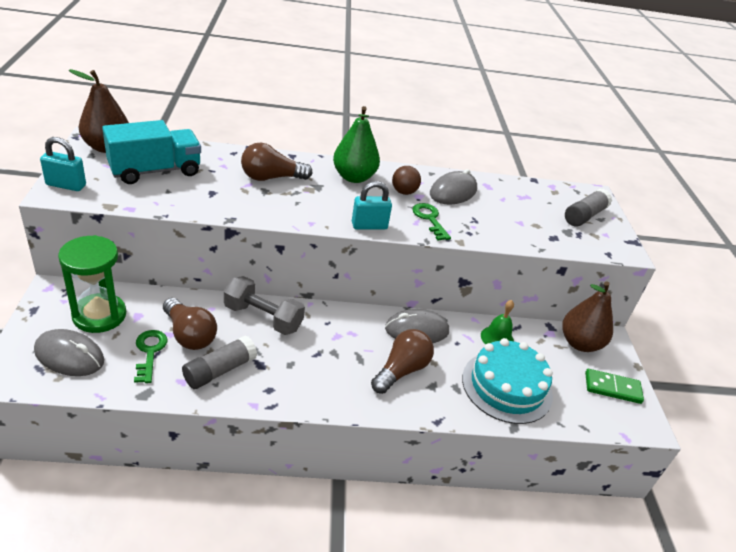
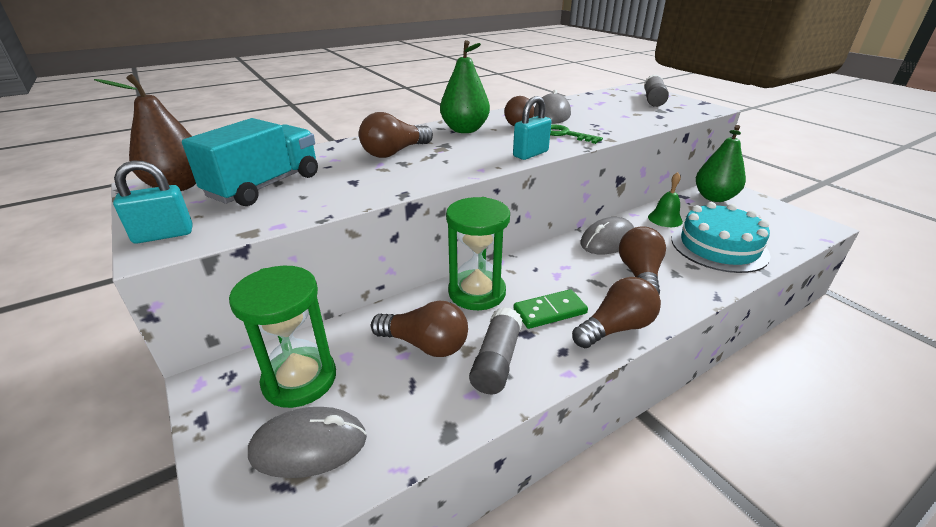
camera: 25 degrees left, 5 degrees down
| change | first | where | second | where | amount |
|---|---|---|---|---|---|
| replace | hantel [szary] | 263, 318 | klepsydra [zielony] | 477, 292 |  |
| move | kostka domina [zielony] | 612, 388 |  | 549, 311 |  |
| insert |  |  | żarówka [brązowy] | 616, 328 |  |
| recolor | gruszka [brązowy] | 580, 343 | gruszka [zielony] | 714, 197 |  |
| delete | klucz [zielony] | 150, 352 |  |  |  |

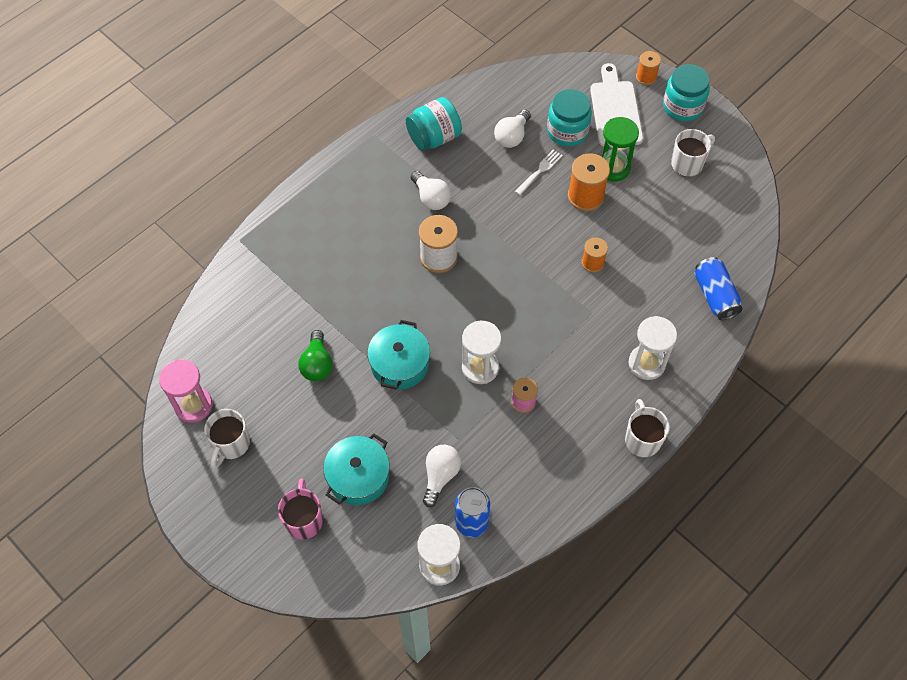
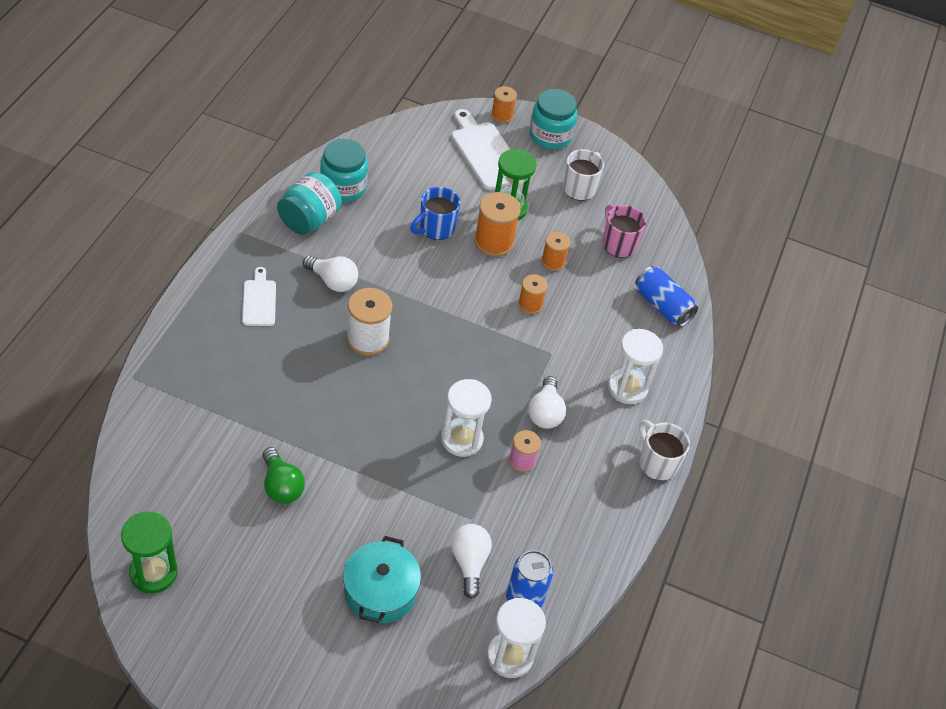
camera: 30 degrees left, 10 degrees down
| change | first | where | second | where | amount |
|---|---|---|---|---|---|
| recolor | klepsydra [różowy] | 193, 405 | klepsydra [zielony] | 153, 572 |  |
| insert |  |  | deska do krojenia [biały] | 259, 300 |  |
| move | słoik [turkusowy] | 567, 131 |  | 343, 187 |  |
| replace | widelec [biały] | 539, 171 | kubek [niebieski] | 436, 228 |  |
| move | żarówka [biały] | 512, 136 |  | 545, 412 |  |
| insert |  |  | szpulka [pomarańczowy] | 553, 262 |  |
| move | kubek [różowy] | 304, 520 |  | 618, 244 |  |
| delete | kubek [biały] | 231, 444 |  |  |  |
| delete | garnek [turkusowy] | 399, 364 |  |  |  |

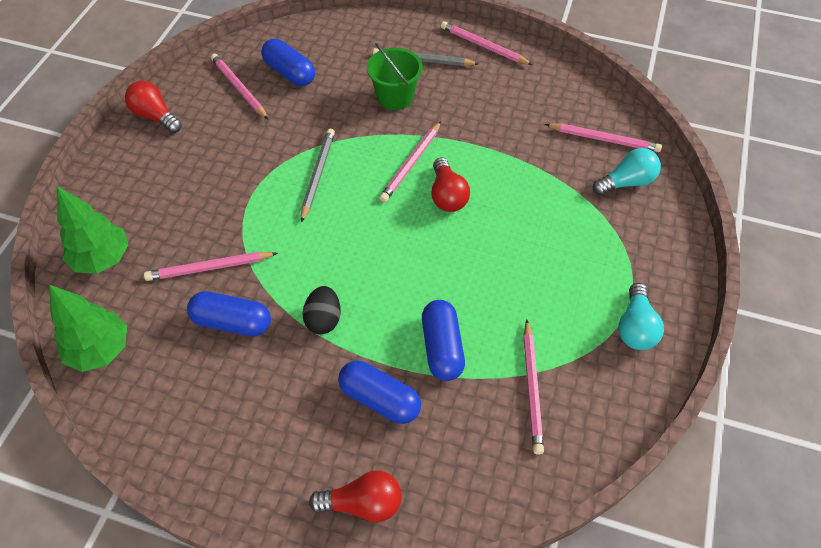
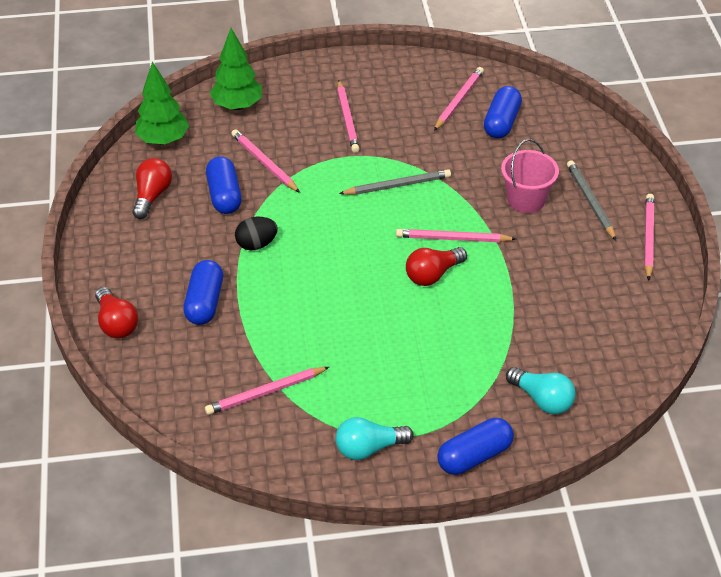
camera: 65 degrees right, 10 degrees down
| change | first | where | second | where | amount |
|---|---|---|---|---|---|
| move | żarówka [czerwony] | 155, 116 |  | 152, 196 |  |
| move | ołówek [różowy] | 604, 139 |  | 347, 119 |  |
| move | kapsułka [niebieski] | 442, 347 |  | 474, 456 |  |
| recolor | wiadro [zielony] | 395, 97 | wiadro [różowy] | 526, 200 |  |

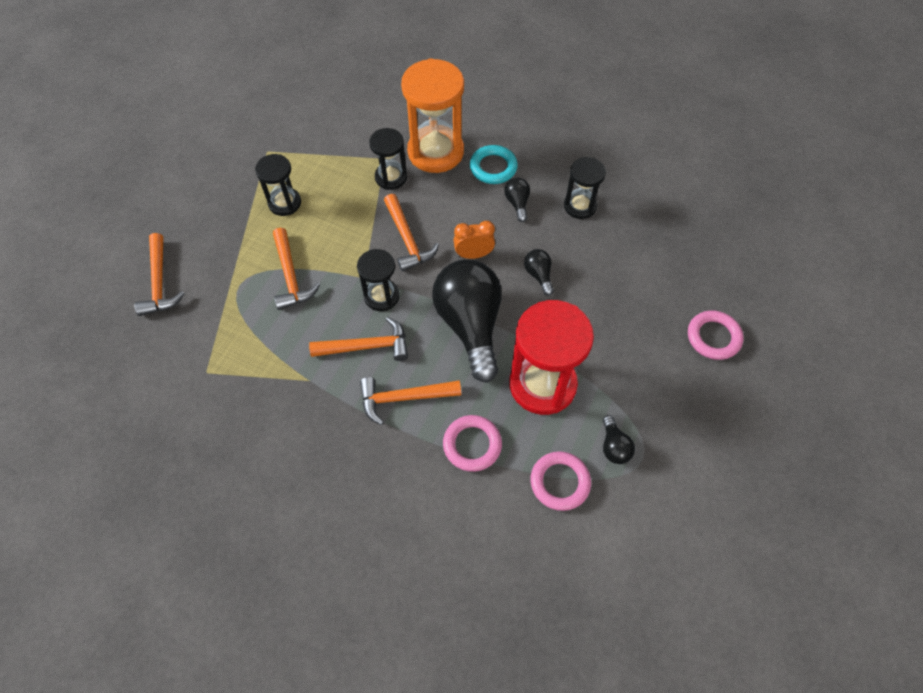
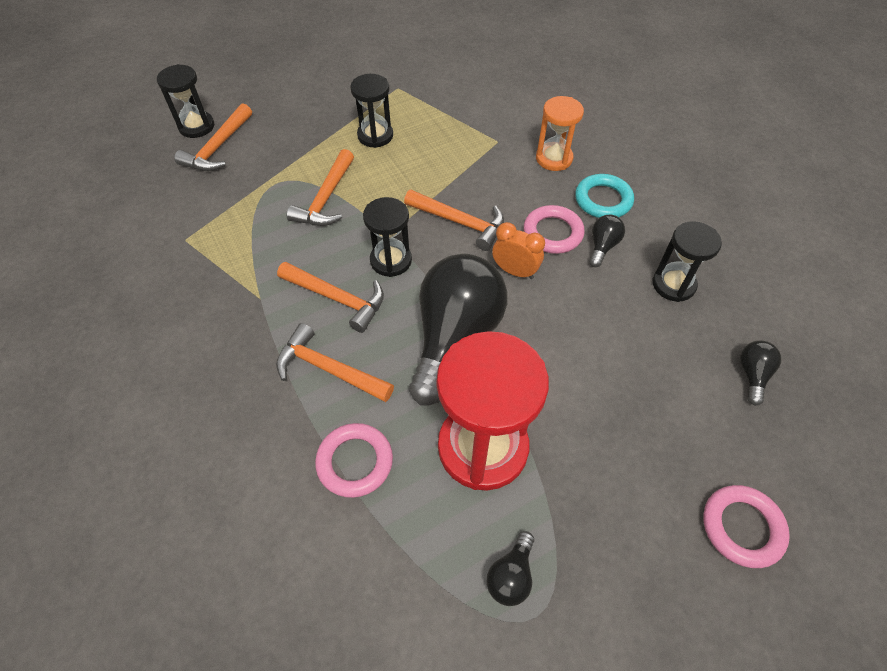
camera: 35 degrees right, 5 degrees down
| change | first | where | second | where | amount |
|---|---|---|---|---|---|
| move | klepsydra [czarny] | 391, 177 |  | 196, 126 |  |
| rotate | młotek [pomarańczowy] | 407, 239 |  | 460, 222 | 75 degrees counterclockwise |
| move | pierścień [różowy] | 559, 482 |  | 553, 233 |  |
| resize | klepsydra [pomarańczowy] | 435, 152 |  | 554, 158 | x0.56 |
| move | żarówka [czarny] | 538, 275 |  | 752, 375 |  |

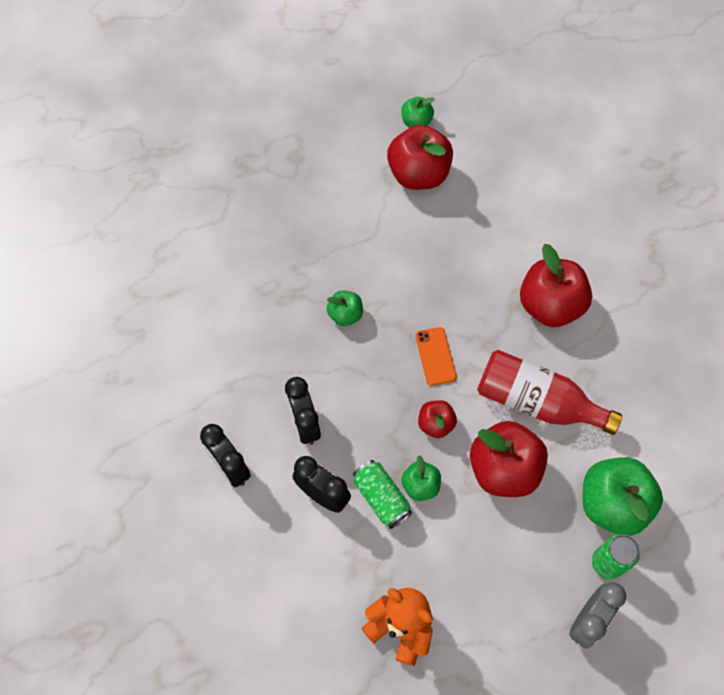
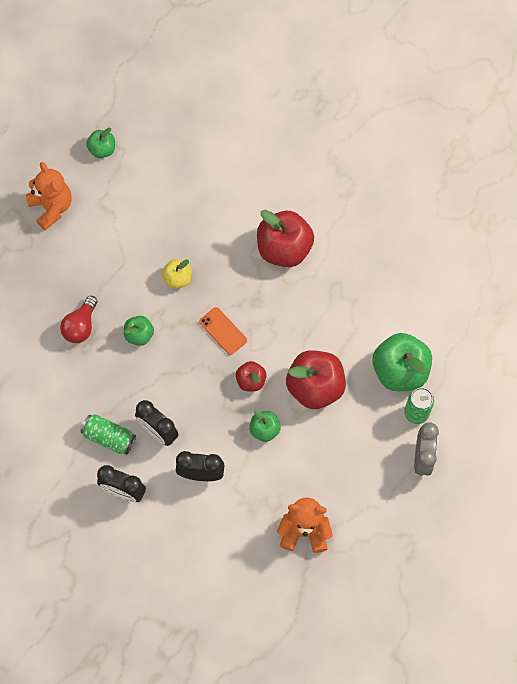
camera: 30 degrees left, 5 degrees up
| change | first | where | second | where | amount |
|---|---|---|---|---|---|
| insert |  |  | miś [pomarańczowy] | 52, 207 |  |
| insert |  |  | żarówka [czerwony] | 81, 326 |  |
| move | puszka [zielony] | 381, 498 |  | 109, 437 |  |
| insert |  |  | jabłko [żółty] | 177, 279 |  |
| delete | jabłko [czerwony] | 418, 175 |  |  |  |
| delete | butelka [czerwony] | 536, 402 |  |  |  |

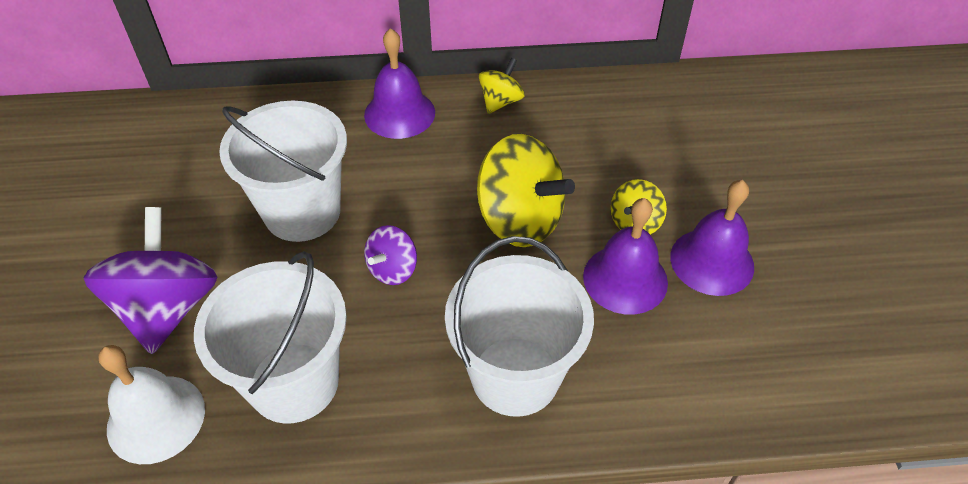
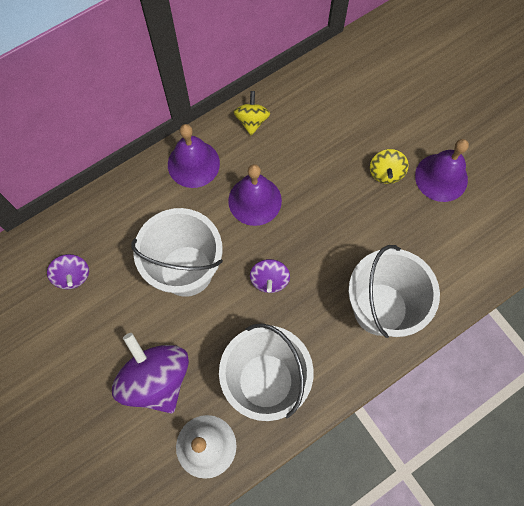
camera: 30 degrees left, 20 degrees up
| change | first | where | second | where | amount |
|---|---|---|---|---|---|
| insert |  |  | bączek [fioletowy] | 72, 276 |  |
| move | dzwonek [fioletowy] | 625, 279 |  | 255, 200 |  |
| delete | bączek [żółty] | 519, 220 |  |  |  |

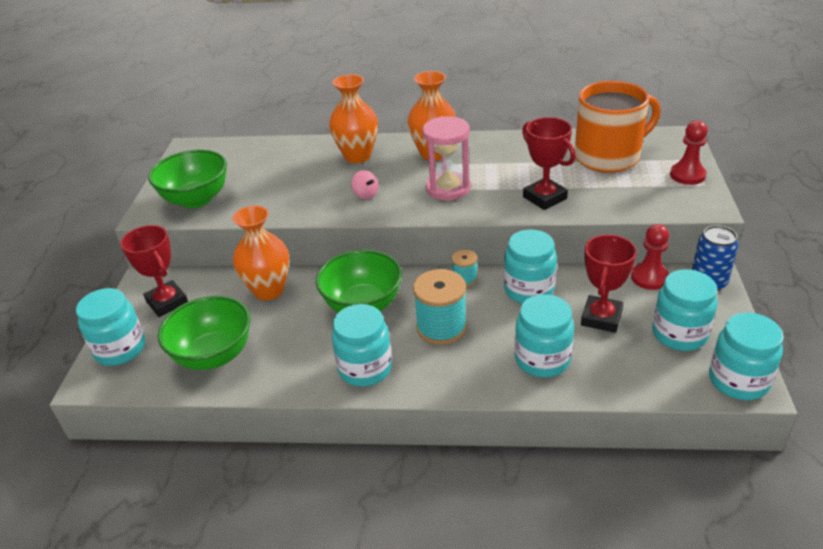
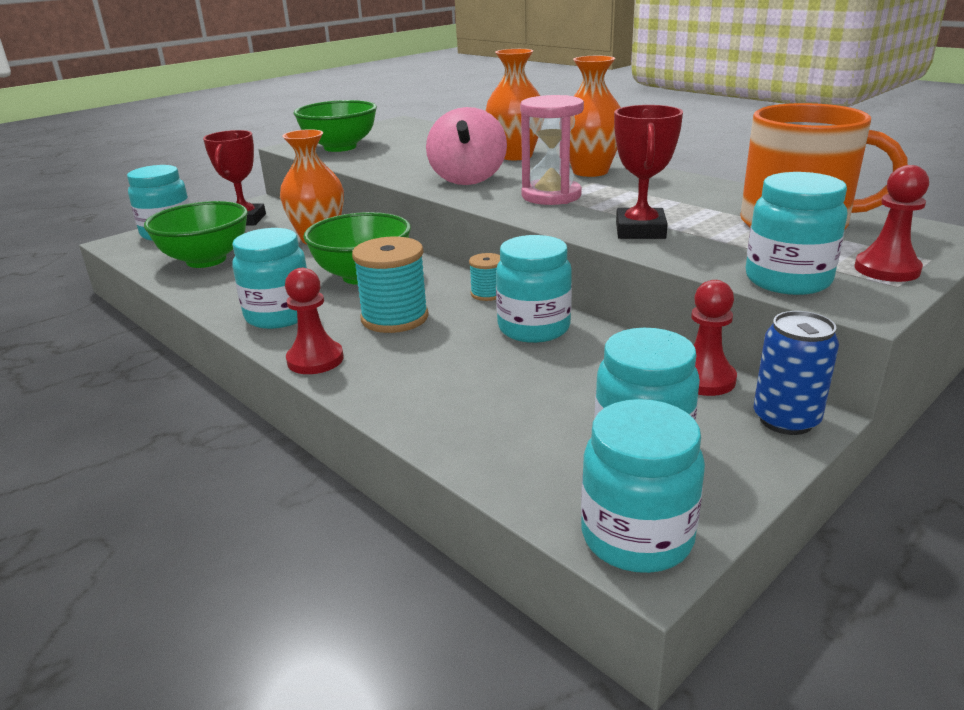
camera: 40 degrees right, 10 degrees down
| change | first | where | second | where | amount |
|---|---|---|---|---|---|
| insert |  |  | pionek [czerwony] | 315, 360 |  |
| resize | bączek [różowy] | 366, 194 |  | 468, 179 | x2.21 |
| move | słoik [turkusowy] | 542, 359 |  | 787, 280 |  |
| delete | puchar [czerwony] | 601, 318 |  |  |  |

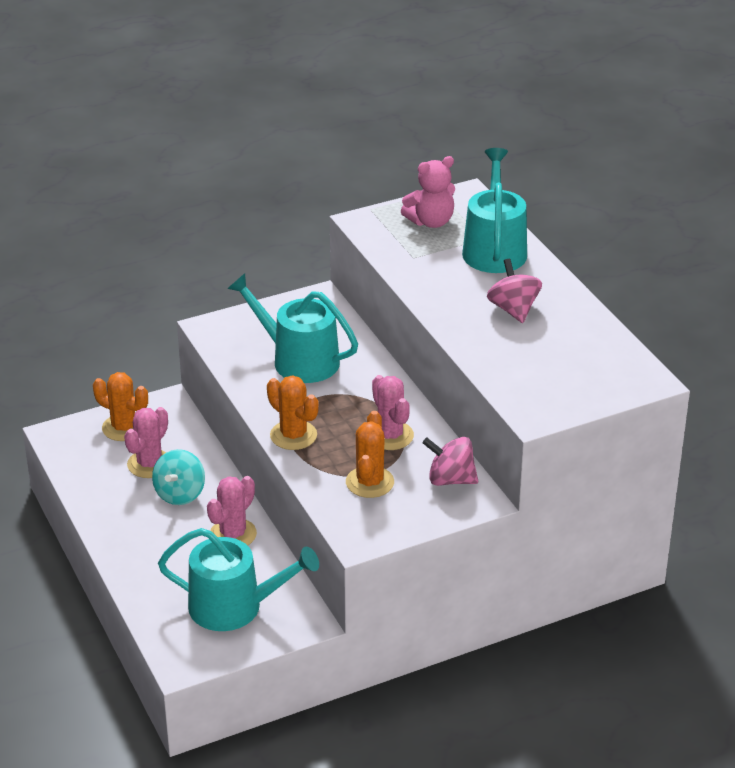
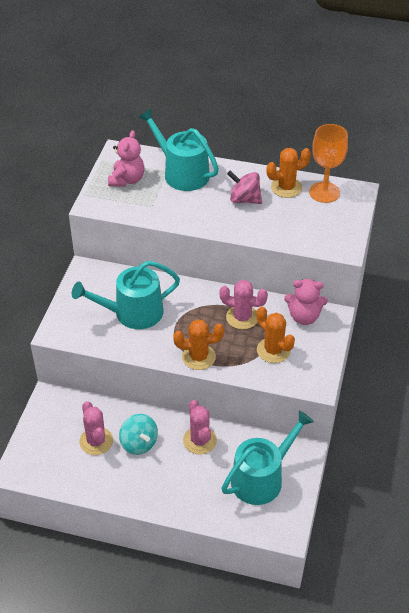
camera: 50 degrees left, 10 degrees up
| change | first | where | second | where | amount |
|---|---|---|---|---|---|
| move | kaktus [pomarańczowy] | 124, 428 |  | 286, 187 |  |
| replace | bączek [różowy] | 450, 479 | miś [różowy] | 304, 317 |  |
| insert |  |  | kielich [pomarańczowy] | 324, 192 |  |

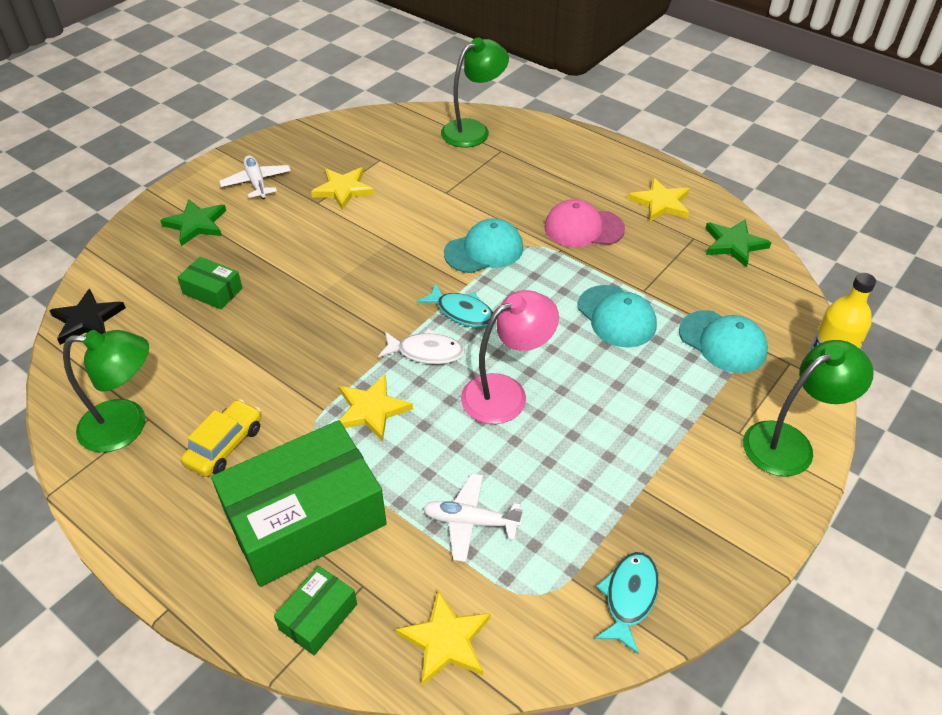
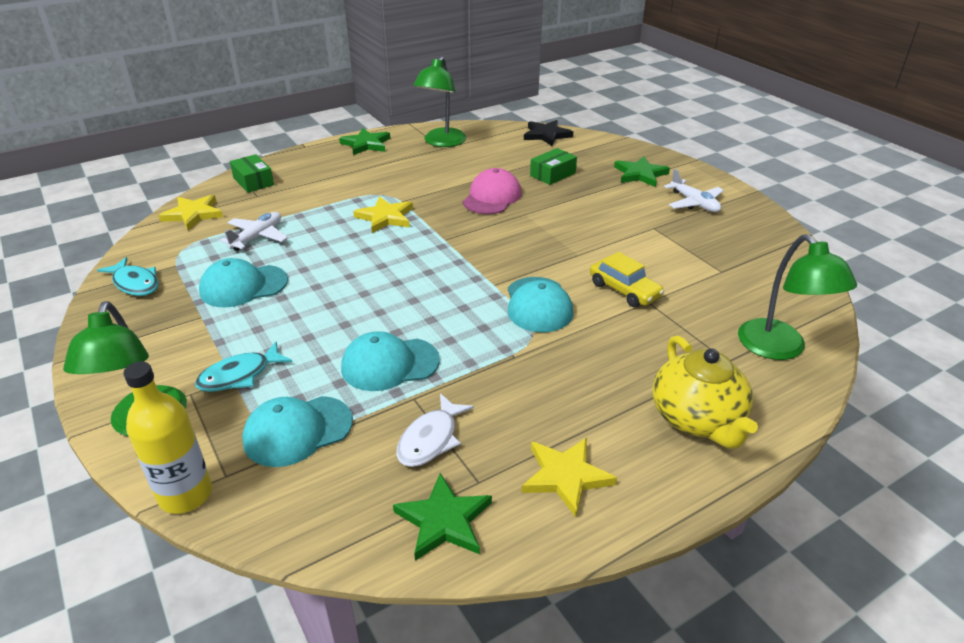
camera: 110 degrees right, 10 degrees down
| change | first | where | second | where | amount |
|---|---|---|---|---|---|
| move | ryba [turkusowy] | 462, 312 |  | 239, 375 |  |
| insert |  |  | czapka [turkusowy] | 243, 286 |  |
| insert |  |  | gwiazda [zielony] | 366, 144 |  |
| move | ryba [biały] | 426, 352 |  | 431, 439 |  |
| move | czapka [różowy] | 583, 228 |  | 492, 197 |  |
| move | samochód [żółty] | 225, 445 |  | 624, 290 |  |
| insert |  |  | imbryk [żółty] | 697, 419 |  |
| rotate | samolot [biały] | 257, 183 |  | 694, 203 | 60 degrees clockwise |
| delete | pudełko [zielony] | 305, 518 |  |  |  |
| delete | gwiazda [żółty] | 343, 190 |  |  |  |
| delete | lampka [różowy] | 506, 393 |  |  |  |

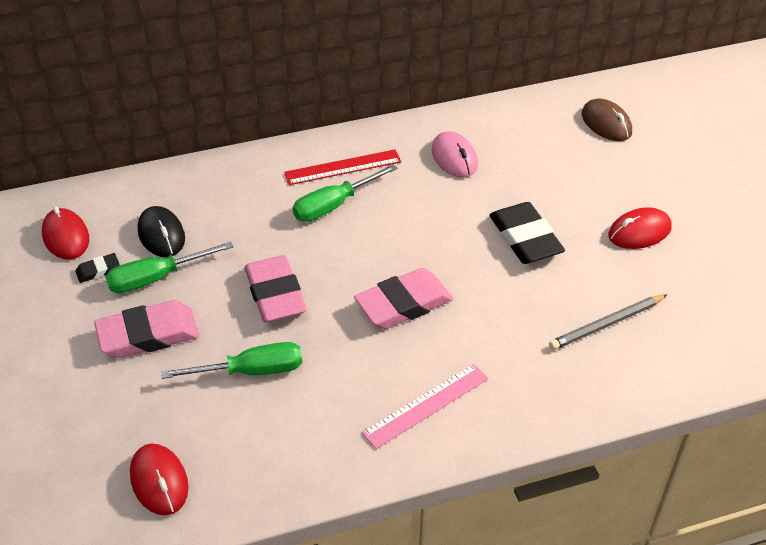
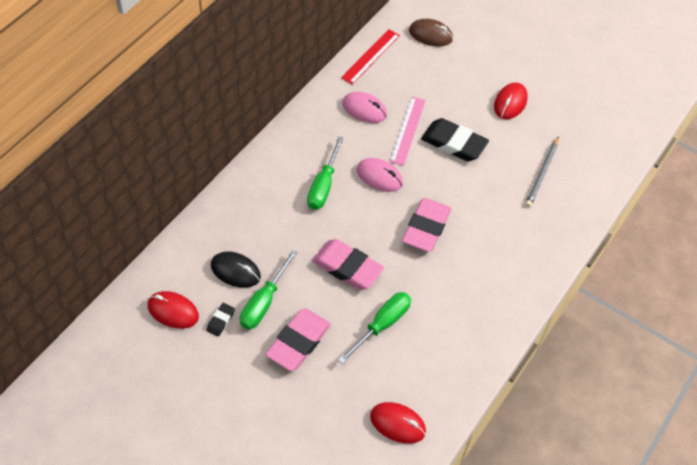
camera: 40 degrees left, 10 degrees up
| change | first | where | second | where | amount |
|---|---|---|---|---|---|
| move | linijka [czerwony] | 343, 167 |  | 370, 56 |  |
| insert |  |  | myszka [różowy] | 379, 177 |  |
| move | linijka [różowy] | 426, 405 |  | 407, 130 |  |

